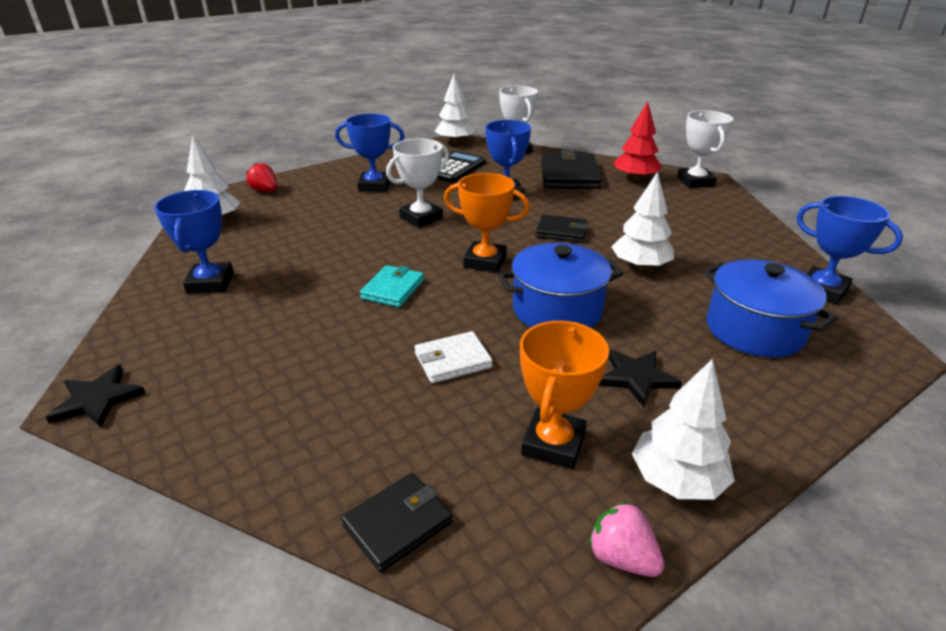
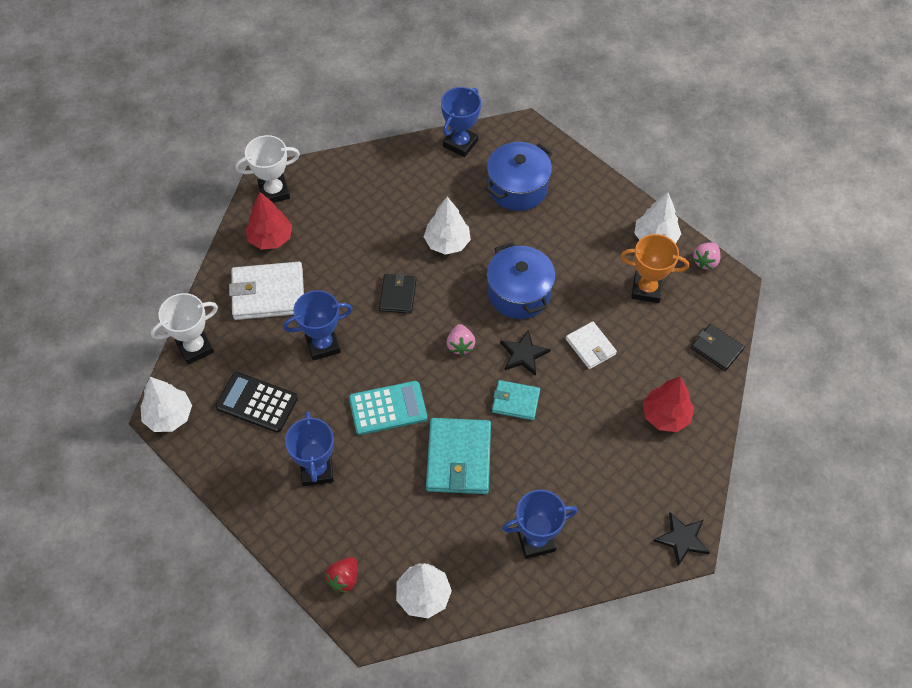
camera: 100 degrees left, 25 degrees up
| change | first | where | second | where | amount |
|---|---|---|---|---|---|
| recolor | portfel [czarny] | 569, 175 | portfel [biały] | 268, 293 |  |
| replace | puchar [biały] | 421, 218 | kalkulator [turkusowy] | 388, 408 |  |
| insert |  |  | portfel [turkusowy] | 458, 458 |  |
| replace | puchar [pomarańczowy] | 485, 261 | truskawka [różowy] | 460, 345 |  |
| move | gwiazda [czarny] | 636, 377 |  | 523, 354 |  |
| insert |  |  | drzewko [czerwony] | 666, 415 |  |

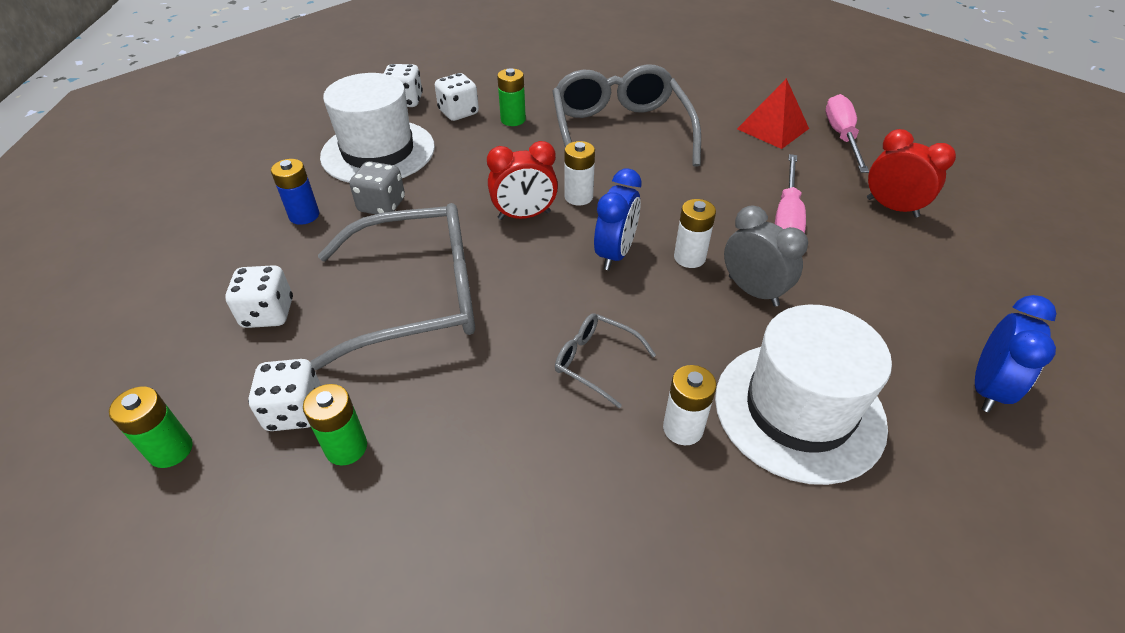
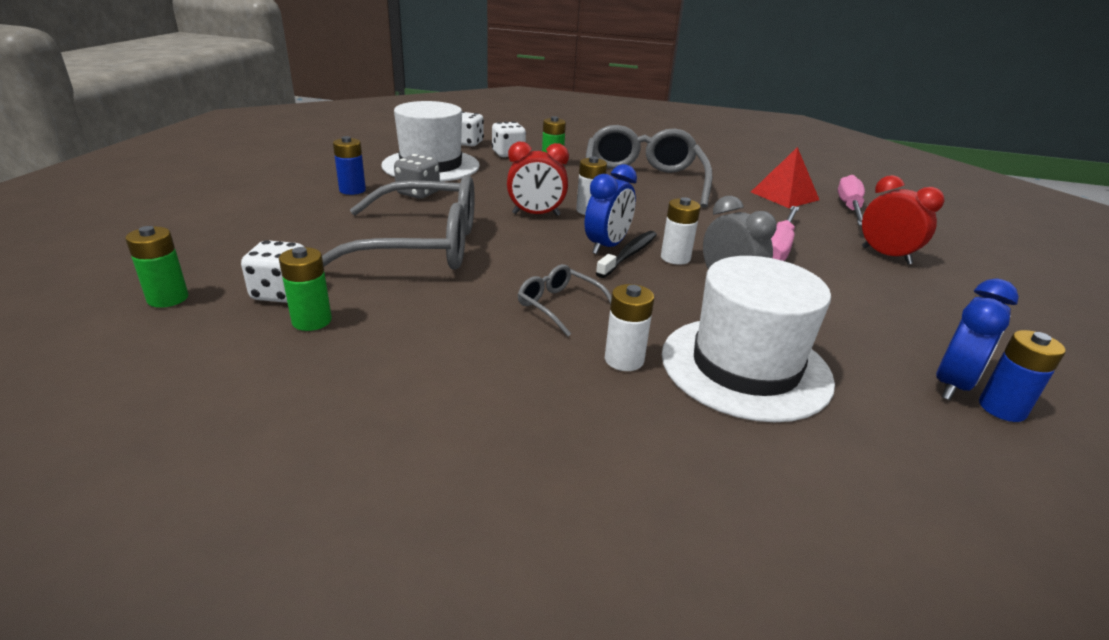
camera: 10 degrees right, 15 degrees down
| change | first | where | second | where | amount |
|---|---|---|---|---|---|
| insert |  |  | szczoteczka do zębów [czarny] | 629, 255 |  |
| insert |  |  | bateria [niebieski] | 1002, 408 |  |
| delete | kostka do gry [biały] | 268, 313 |  |  |  |

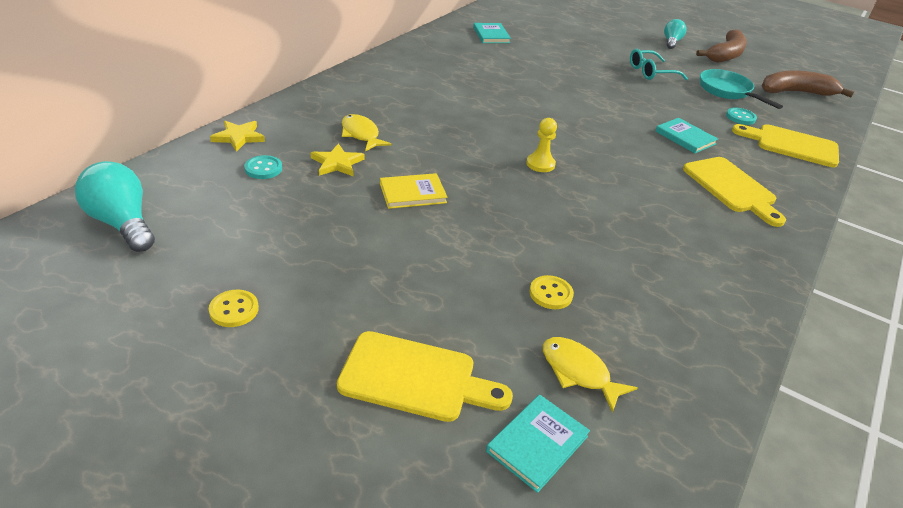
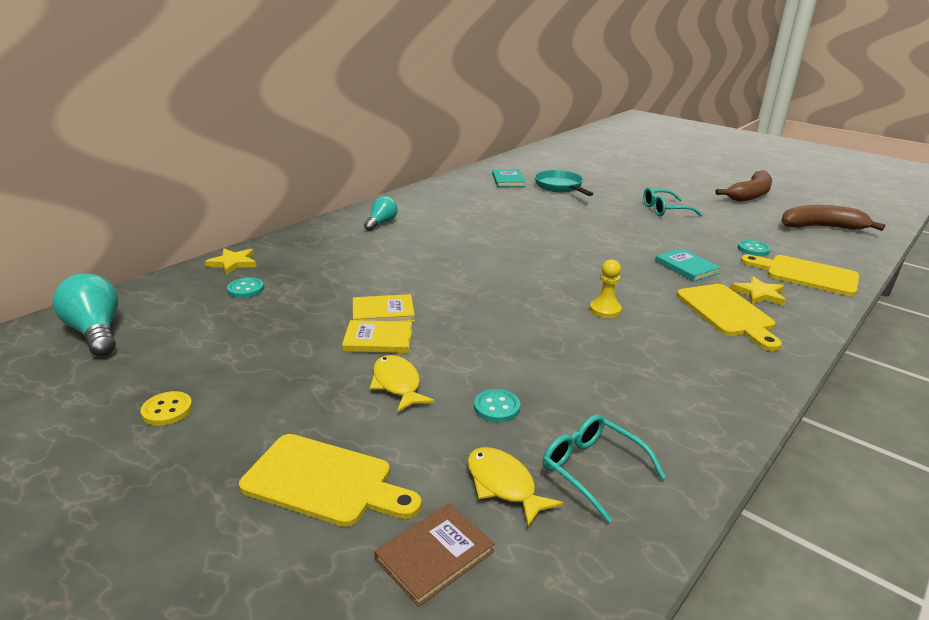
camera: 10 degrees right, 10 degrees down
| change | first | where | second | where | amount |
|---|---|---|---|---|---|
| insert |  |  | książka [żółty] | 378, 340 |  |
| move | żarówka [turkusowy] | 671, 42 |  | 381, 223 |  |
| move | ryba [żółty] | 361, 134 |  | 397, 384 |  |
| recolor | książka [turkusowy] | 537, 443 | książka [brązowy] | 434, 555 |  |
| recolor | guzik [żółty] | 550, 294 | guzik [turkusowy] | 497, 407 |  |
| move | patelnia [turkusowy] | 727, 91 |  | 560, 187 |  |
| insert |  |  | okulary [turkusowy] | 592, 469 |  |
| move | pionek [żółty] | 540, 164 |  | 605, 310 |  |
| move | gwiazda [żółty] | 337, 163 |  | 759, 294 |  |

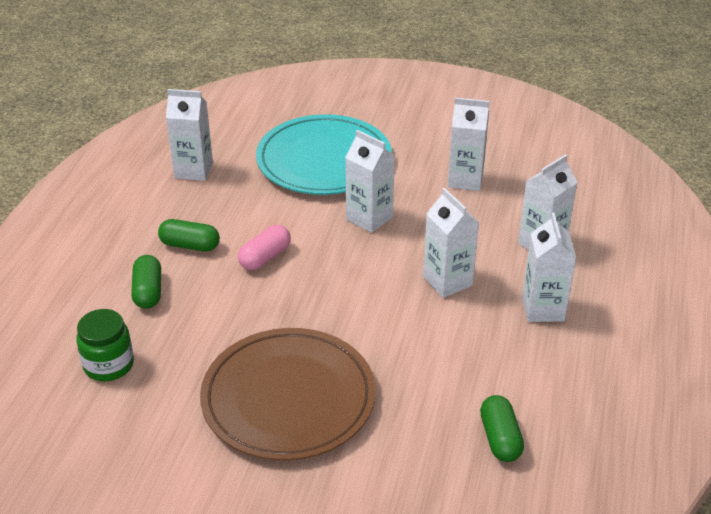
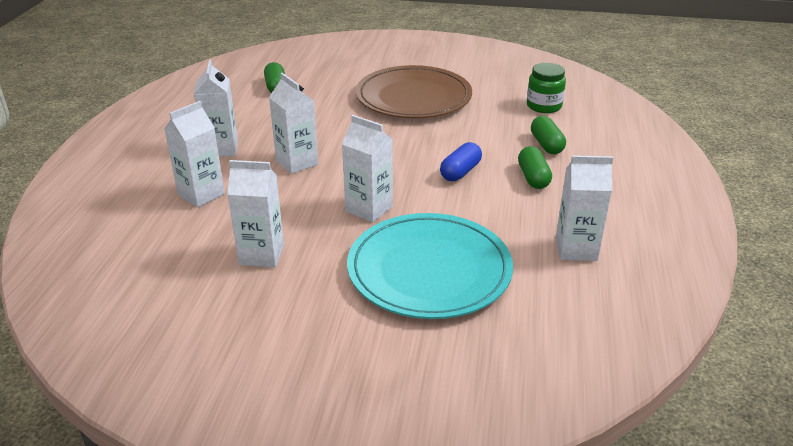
camera: 175 degrees right, 5 degrees down
| change | first | where | second | where | amount |
|---|---|---|---|---|---|
| recolor | kapsułka [różowy] | 265, 257 | kapsułka [niebieski] | 460, 172 |  |
| rotate | kapsułka [zielony] | 190, 245 |  | 533, 178 | 75 degrees clockwise |

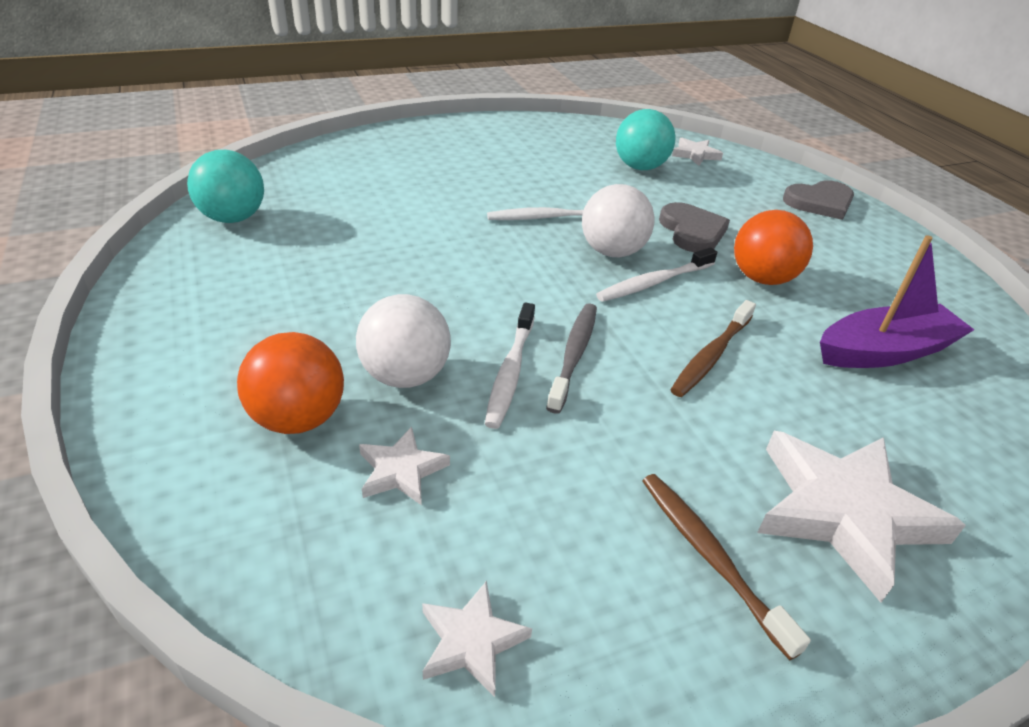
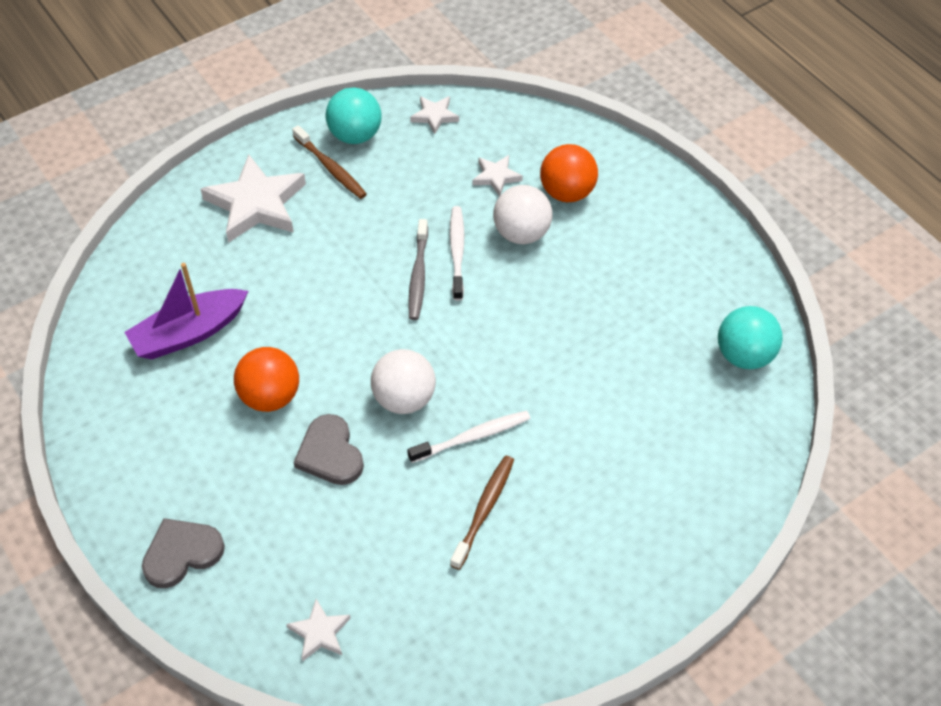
camera: 170 degrees right, 15 degrees up
| change | first | where | second | where | amount |
|---|---|---|---|---|---|
| move | piłka [turkusowy] | 640, 167 |  | 355, 135 |  |
| move | szczoteczka do zębów [brązowy] | 711, 356 |  | 484, 510 |  |
| delete | szczoteczka do zębów [biały] | 654, 282 |  |  |  |

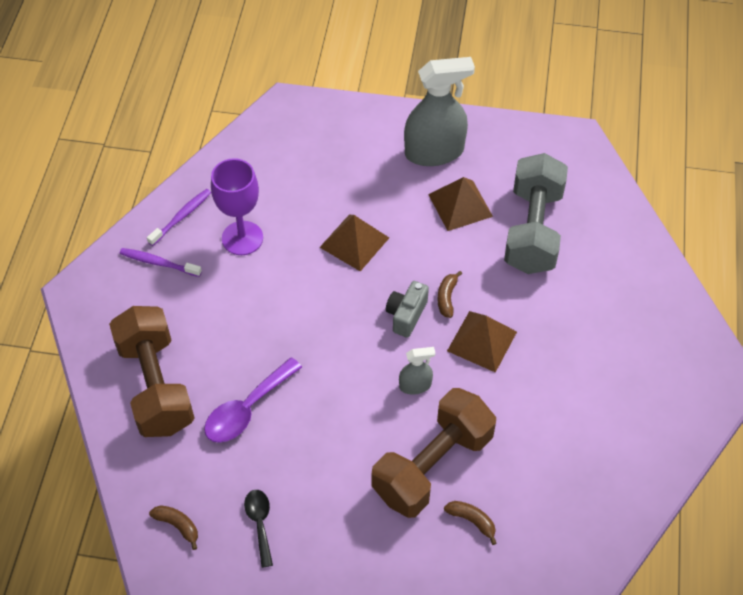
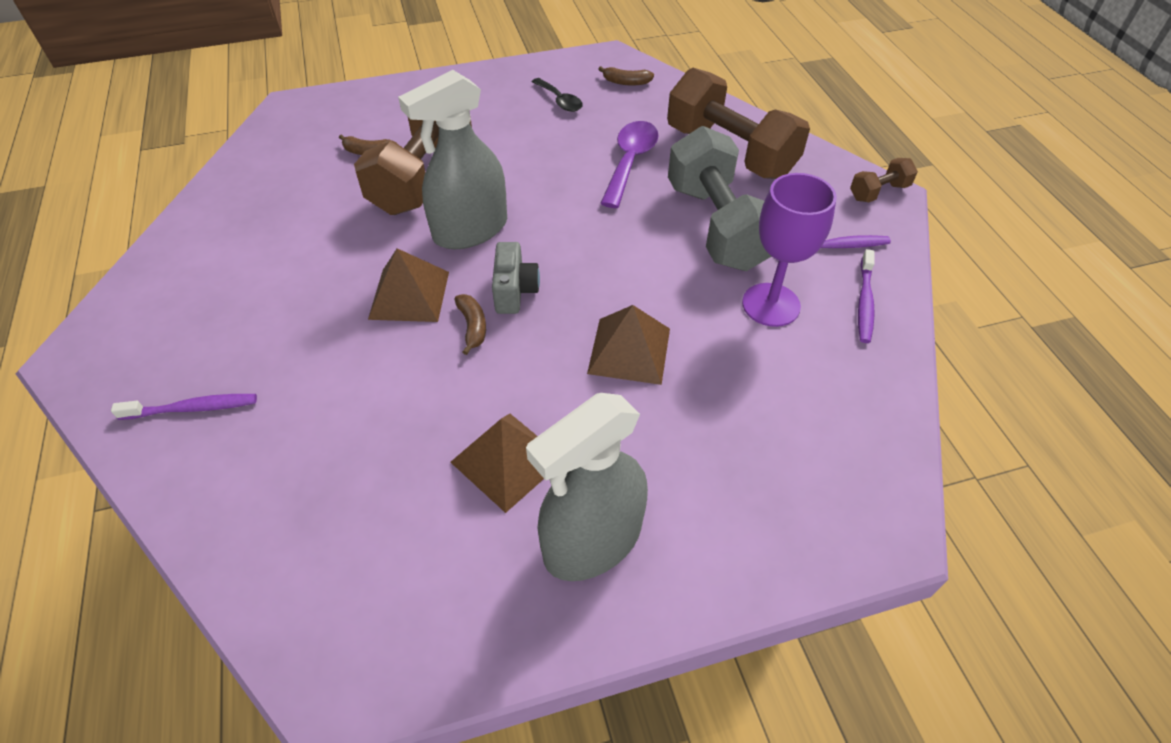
camera: 155 degrees right, 5 degrees down
| change | first | where | second | where | amount |
|---|---|---|---|---|---|
| insert |  |  | szczoteczka do zębów [fioletowy] | 192, 408 |  |
| resize | spryskiwacz [szary] | 415, 385 |  | 470, 230 | x2.10 |
| move | hantel [szary] | 533, 230 |  | 717, 226 |  |
| insert |  |  | hantel [brązowy] | 878, 192 |  |

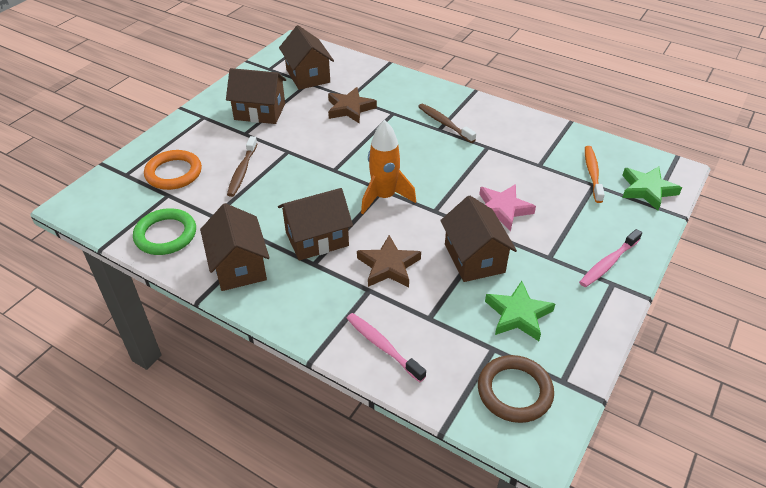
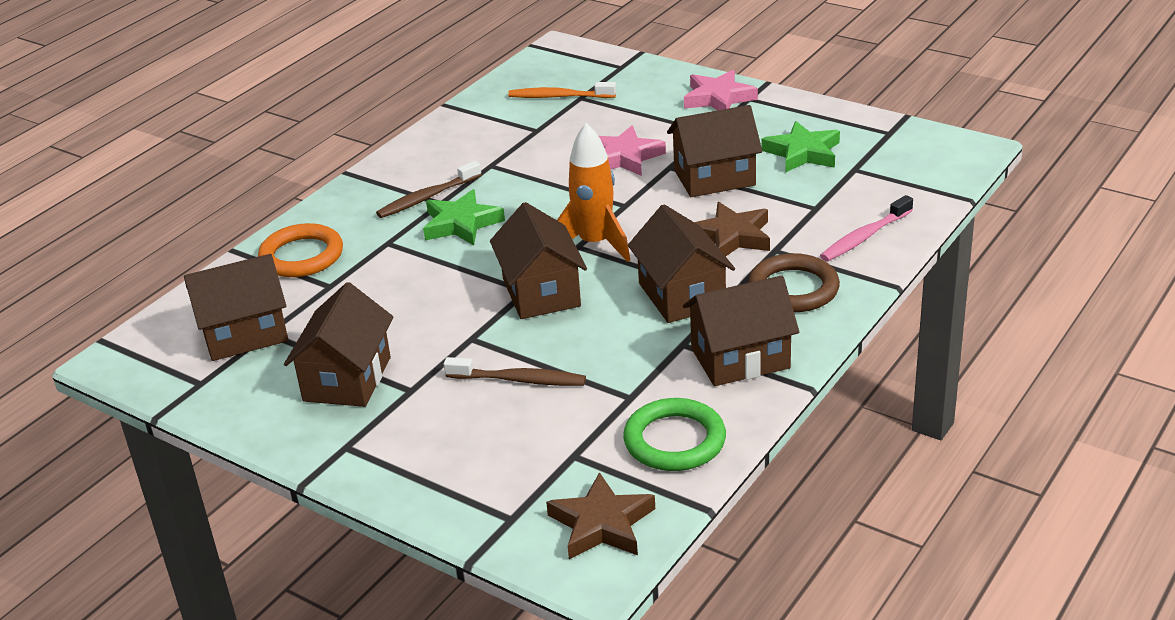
camera: 85 degrees left, 10 degrees down
| change | first | where | second | where | amount |
|---|---|---|---|---|---|
| move | pierścień [pomarańczowy] | 174, 173 |  | 302, 256 |  |
| move | gwiazda [zielony] | 647, 190 |  | 461, 224 |  |
| insert |  |  | domek [brązowy] | 541, 292 |  |
| move | gwiazda [brązowy] | 350, 108 |  | 601, 524 |  |
| replace | szczoteczka do zębów [różowy] | 608, 263 | gwiazda [różowy] | 718, 98 |  |
| move | pierścień [brązowy] | 514, 391 |  | 793, 289 |  |

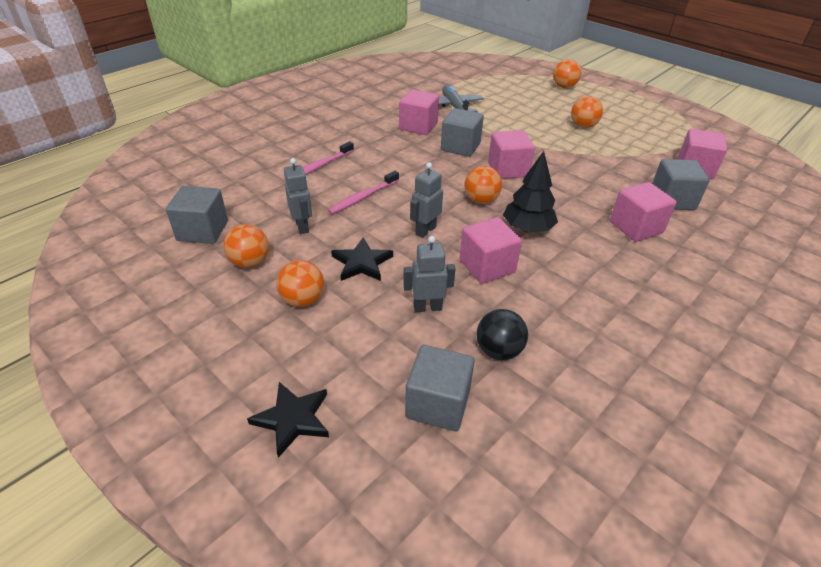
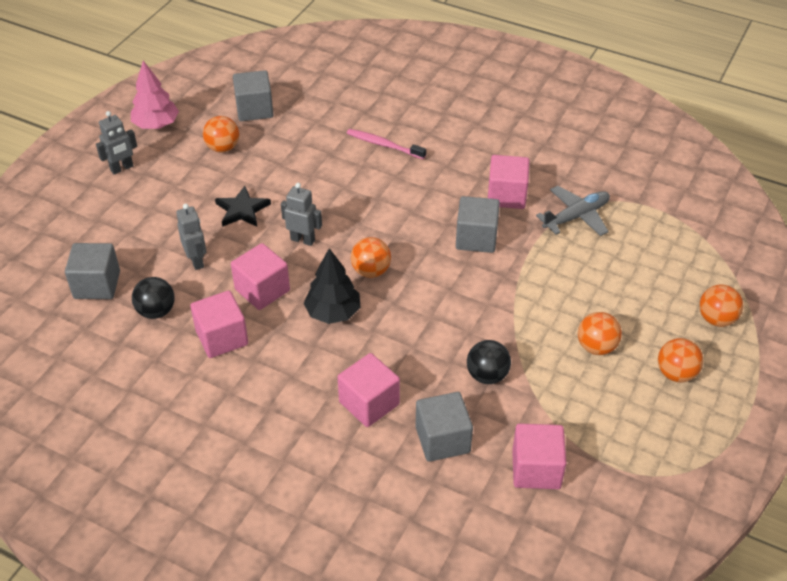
camera: 75 degrees right, 5 degrees up
| change | first | where | second | where | amount |
|---|---|---|---|---|---|
| move | robot [szary] | 302, 226 |  | 122, 168 |  |
| insert |  |  | drzewko [różowy] | 156, 125 |  |
| move | sześcian [różowy] | 508, 169 |  | 222, 338 |  |
| insert |  |  | piłka [czarny] | 487, 375 |  |
| move | piłka [pomarańczowy] | 303, 300 |  | 676, 373 |  |
| delete | gwiazda [czarny] | 293, 419 |  |  |  |
| delete | szczoteczka do zębów [różowy] | 363, 197 |  |  |  |

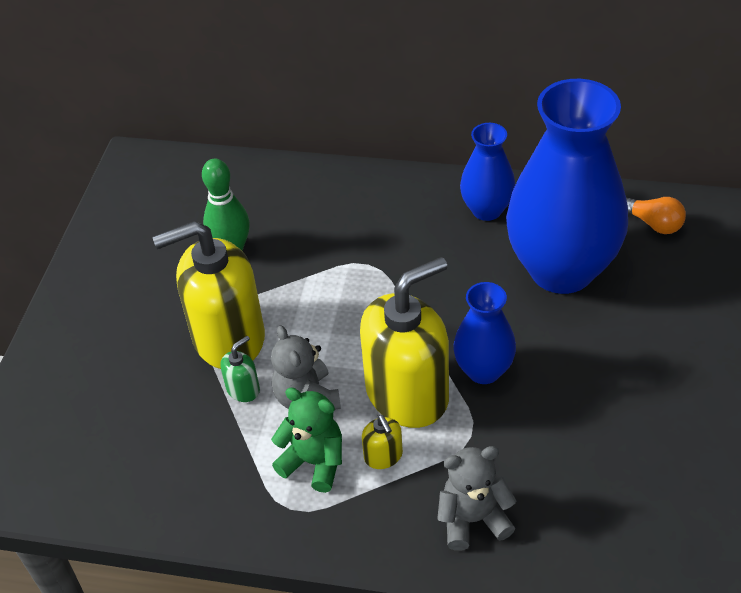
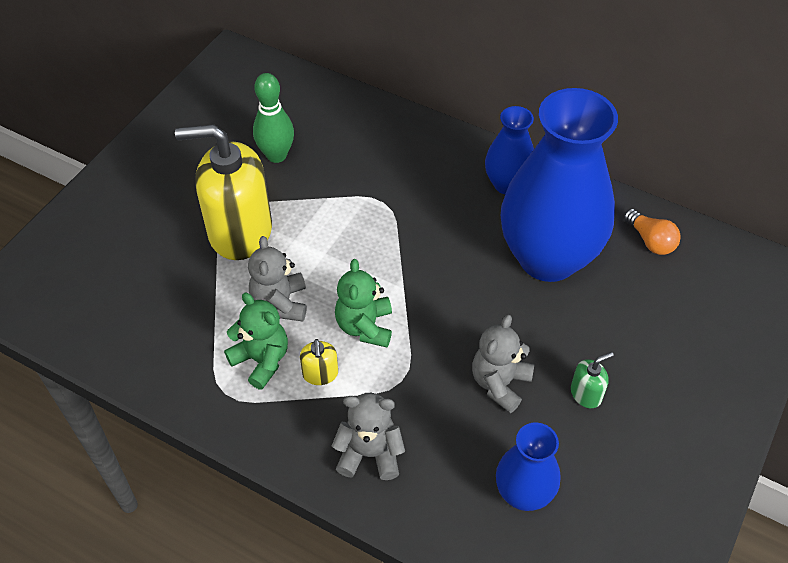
camera: 15 degrees right, 5 degrees up
| change | first | where | second | where | amount |
|---|---|---|---|---|---|
| replace | dozownik mydła [żółty] | 407, 394 | miś [zielony] | 365, 326 |  |
| insert |  |  | miś [szary] | 500, 383 |  |
| move | wazon [niebieski] | 483, 370 |  | 523, 493 |  |
| move | dozownik mydła [zielony] | 243, 389 |  | 586, 394 |  |

